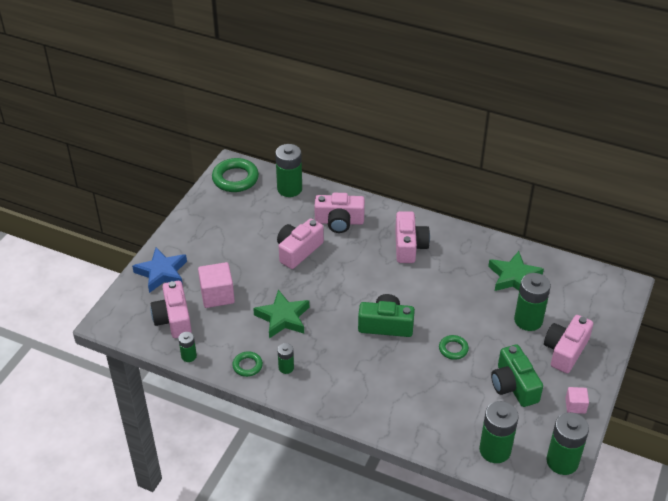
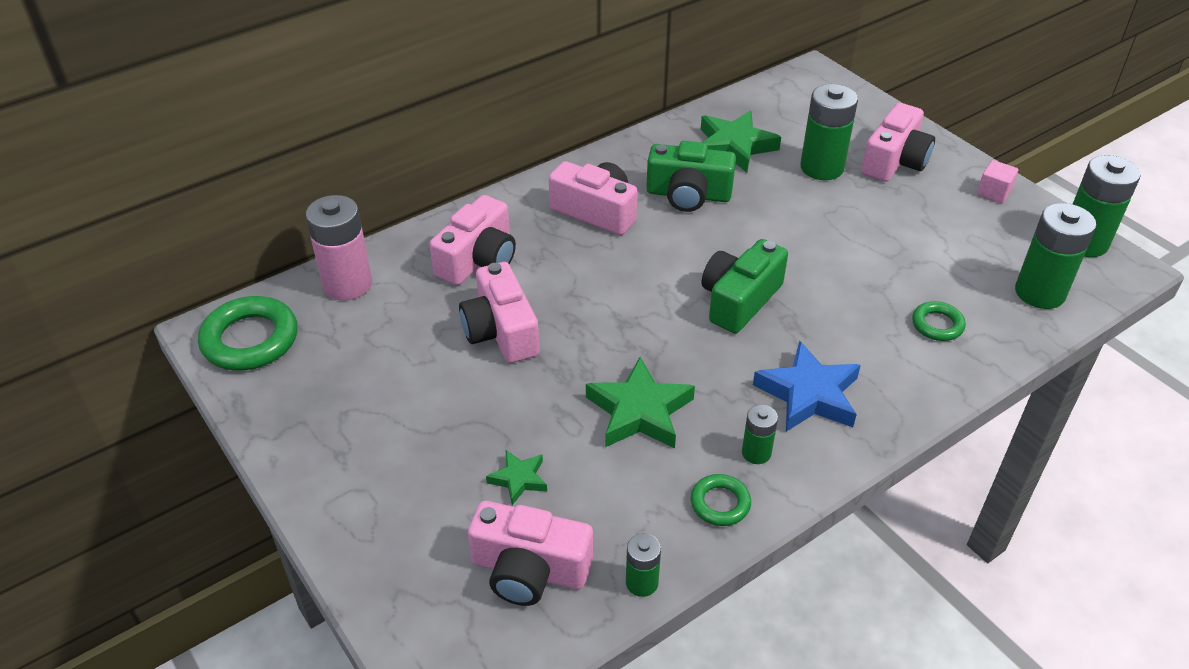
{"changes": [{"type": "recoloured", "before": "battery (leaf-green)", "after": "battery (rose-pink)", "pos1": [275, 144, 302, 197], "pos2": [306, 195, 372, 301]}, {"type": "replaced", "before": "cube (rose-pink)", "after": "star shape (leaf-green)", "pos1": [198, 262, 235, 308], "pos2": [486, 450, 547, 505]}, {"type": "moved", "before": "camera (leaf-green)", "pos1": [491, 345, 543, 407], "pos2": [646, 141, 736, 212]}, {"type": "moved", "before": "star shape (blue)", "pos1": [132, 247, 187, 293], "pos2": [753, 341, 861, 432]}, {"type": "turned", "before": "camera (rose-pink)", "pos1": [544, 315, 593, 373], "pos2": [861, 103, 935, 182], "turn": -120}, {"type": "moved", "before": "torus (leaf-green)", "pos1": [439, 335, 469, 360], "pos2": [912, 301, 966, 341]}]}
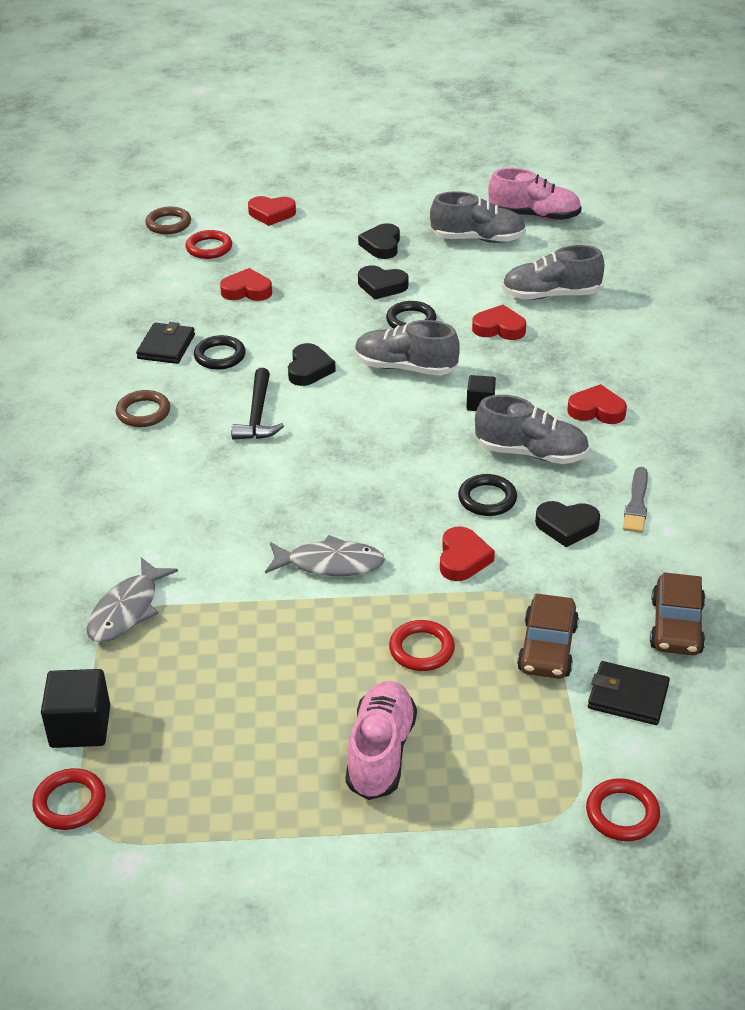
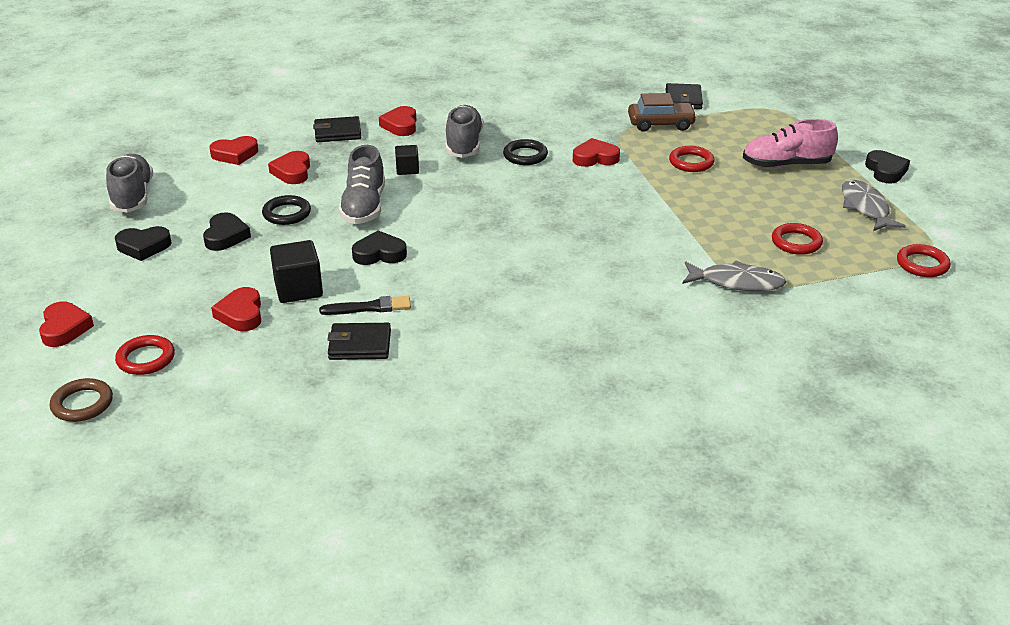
{"changes": [{"type": "replaced", "before": "shoe (grey)", "after": "love heart (scarlet)", "pos1": [502, 245, 604, 300], "pos2": [209, 136, 258, 165]}, {"type": "moved", "before": "cube (black)", "pos1": [41, 669, 110, 748], "pos2": [270, 240, 323, 303]}, {"type": "added", "after": "wallet (black)", "pos2": [313, 116, 361, 142]}, {"type": "replaced", "before": "torus (black)", "after": "paint brush (black)", "pos1": [194, 335, 246, 370], "pos2": [319, 296, 411, 315]}, {"type": "moved", "before": "torus (scarlet)", "pos1": [586, 778, 660, 841], "pos2": [772, 223, 823, 255]}, {"type": "moved", "before": "fish (grey)", "pos1": [265, 535, 385, 576], "pos2": [842, 180, 906, 231]}, {"type": "moved", "before": "love heart (black)", "pos1": [535, 501, 600, 547], "pos2": [865, 150, 910, 183]}, {"type": "removed", "before": "torus (dark brown)", "pos1": [116, 390, 170, 427]}, {"type": "removed", "before": "claw hammer (black)", "pos1": [231, 368, 284, 440]}, {"type": "removed", "before": "shoe (rose-pink)", "pos1": [488, 168, 582, 221]}, {"type": "removed", "before": "paint brush (grey)", "pos1": [623, 467, 648, 533]}, {"type": "removed", "before": "toy car (dark brown)", "pos1": [650, 572, 706, 655]}]}
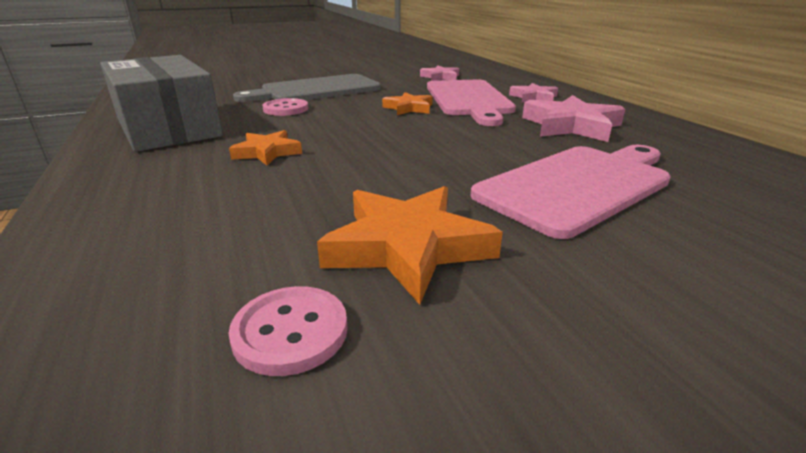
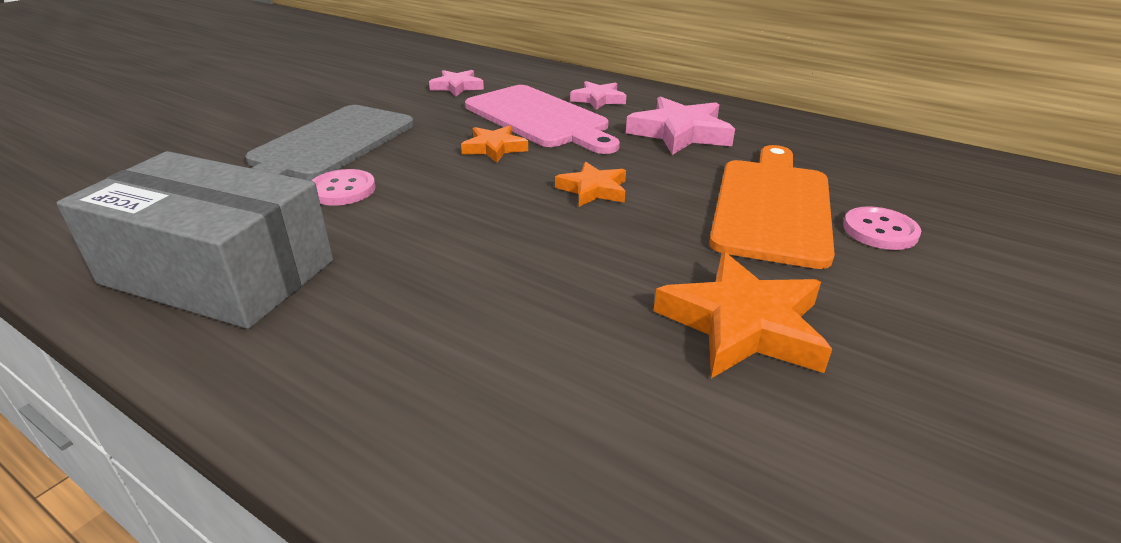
{"changes": [{"type": "moved", "before": "star shape (orange-coloured)", "pos1": [229, 130, 302, 166], "pos2": [555, 161, 626, 207]}, {"type": "recoloured", "before": "cutting board (rose-pink)", "after": "cutting board (orange-coloured)", "pos1": [471, 145, 671, 239], "pos2": [709, 145, 835, 269]}, {"type": "moved", "before": "sewing button (rose-pink)", "pos1": [228, 286, 348, 376], "pos2": [843, 206, 921, 250]}]}
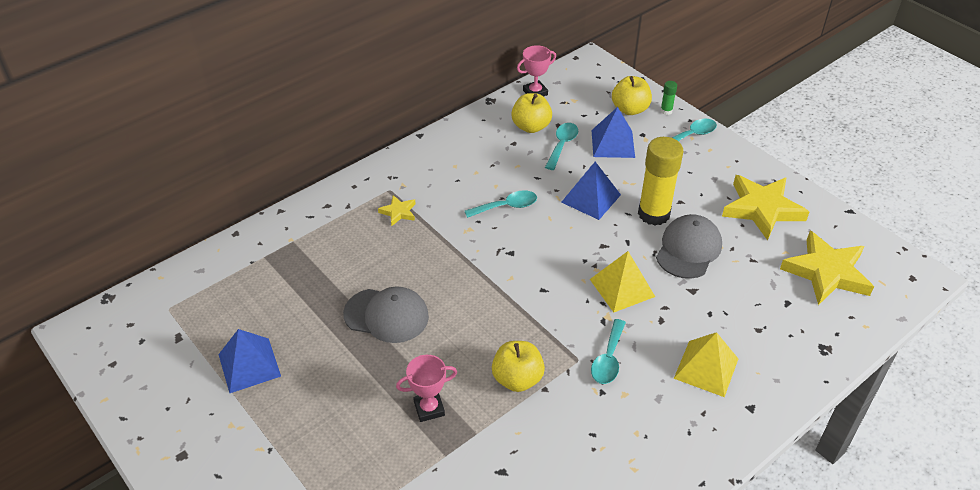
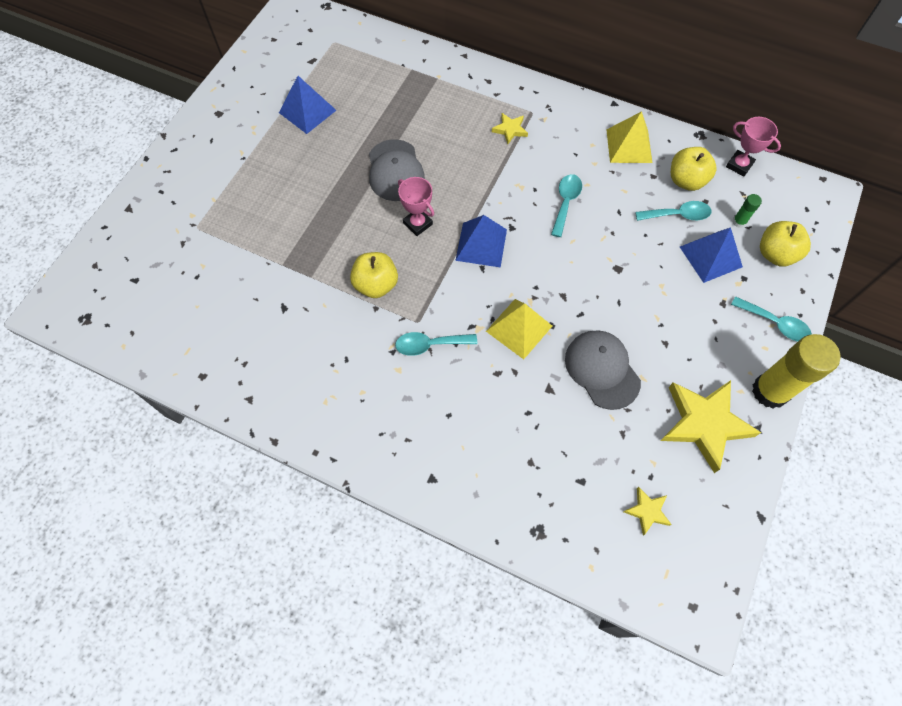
{"changes": [{"type": "moved", "before": "trophy (rose-pink)", "pos1": [396, 355, 457, 422], "pos2": [398, 177, 434, 236]}, {"type": "moved", "before": "pyramid (blue)", "pos1": [561, 162, 621, 220], "pos2": [455, 215, 507, 268]}, {"type": "turned", "before": "teaspoon (aqua)", "pos1": [465, 190, 537, 218], "pos2": [551, 174, 582, 237], "turn": -120}, {"type": "turned", "before": "cap (grey)", "pos1": [656, 214, 722, 279], "pos2": [565, 330, 641, 410], "turn": -120}, {"type": "moved", "before": "pyramid (yellow)", "pos1": [674, 332, 738, 397], "pos2": [607, 111, 653, 163]}, {"type": "resized", "before": "star shape (yellow)", "pos1": [780, 231, 874, 305], "pos2": [624, 487, 672, 535], "scale": 0.47}, {"type": "moved", "before": "stick of glue (leaf-green)", "pos1": [660, 81, 677, 115], "pos2": [732, 194, 762, 228]}, {"type": "moved", "before": "stick of glue (yellow)", "pos1": [638, 137, 683, 226], "pos2": [752, 334, 841, 409]}]}
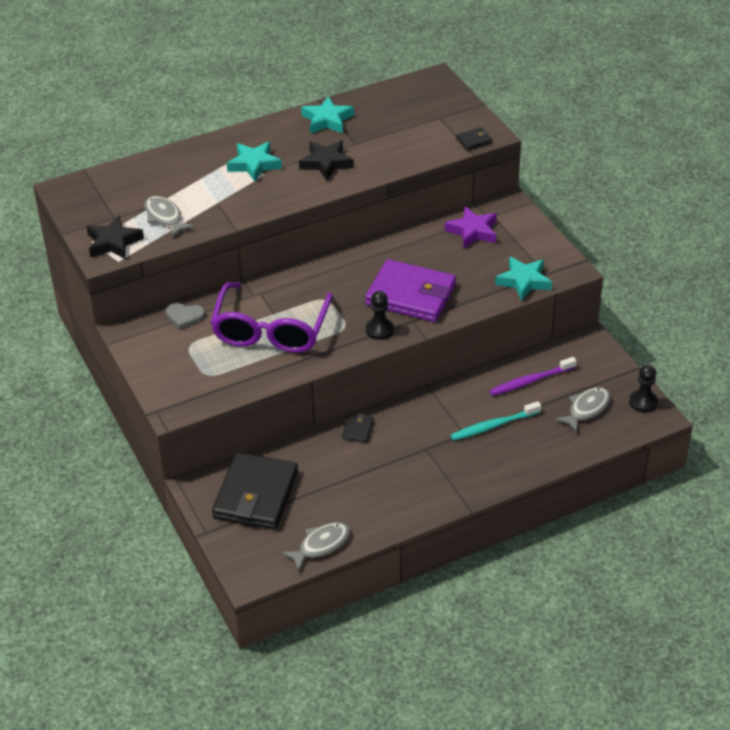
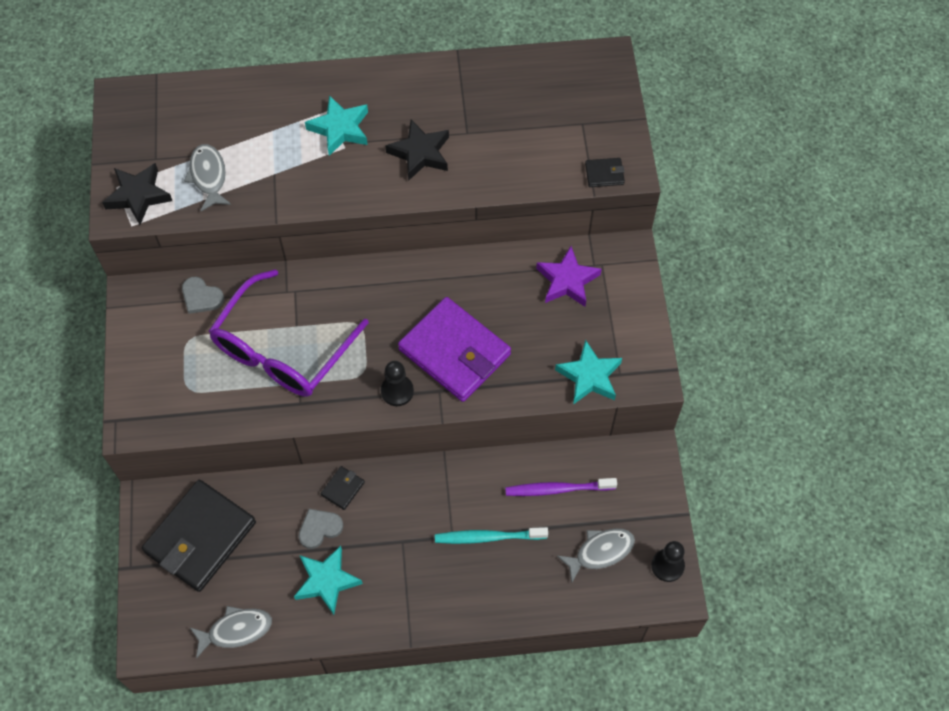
{"changes": [{"type": "moved", "before": "star shape (aqua)", "pos1": [301, 96, 354, 134], "pos2": [294, 546, 363, 615]}, {"type": "added", "after": "love heart (grey)", "pos2": [299, 509, 343, 549]}]}
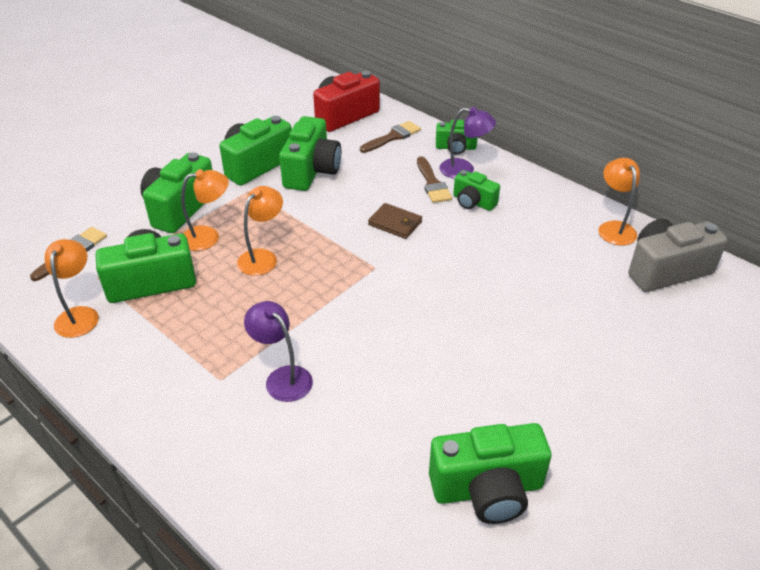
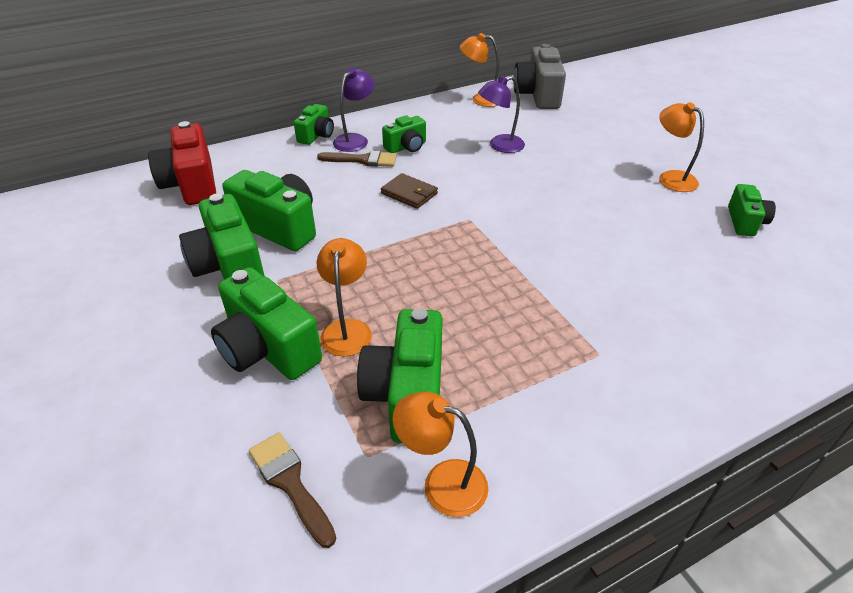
{"changes": [{"type": "turned", "before": "wallet (dark brown)", "pos1": [368, 203, 422, 239], "pos2": [381, 173, 438, 209], "turn": 75}, {"type": "moved", "before": "desk lamp (violet)", "pos1": [244, 301, 313, 402], "pos2": [478, 76, 525, 153]}, {"type": "moved", "before": "desk lamp (orange-coloured)", "pos1": [237, 186, 283, 276], "pos2": [659, 102, 704, 192]}, {"type": "resized", "before": "camera (leaf-green)", "pos1": [429, 423, 552, 524], "pos2": [728, 184, 776, 236], "scale": 0.58}, {"type": "removed", "before": "paint brush (dark brown)", "pos1": [360, 121, 421, 153]}]}
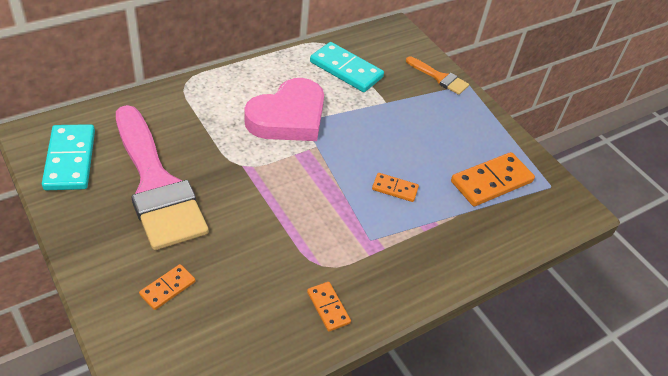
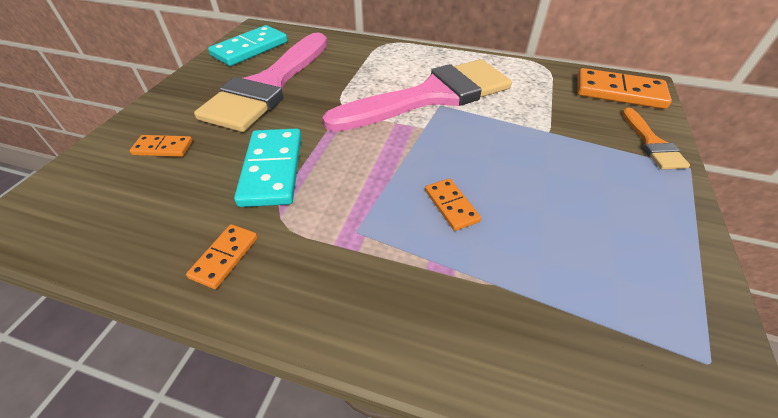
{"changes": [{"type": "moved", "before": "domino piece (aqua)", "pos1": [310, 42, 384, 92], "pos2": [234, 128, 302, 207]}, {"type": "replaced", "before": "love heart (rose-pink)", "after": "paint brush (rose-pink)", "pos1": [244, 78, 324, 141], "pos2": [323, 59, 512, 132]}, {"type": "moved", "before": "domino piece (orange-coloured)", "pos1": [451, 152, 535, 206], "pos2": [577, 68, 672, 109]}]}
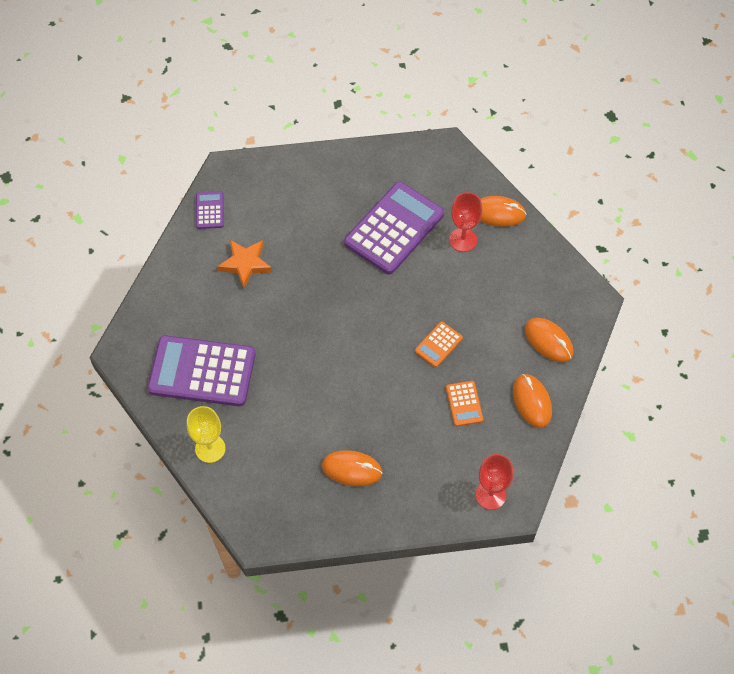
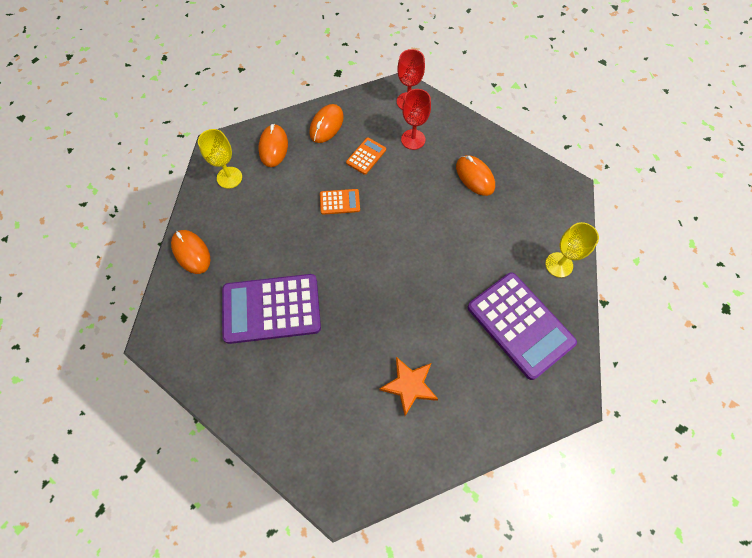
{"changes": [{"type": "added", "after": "wine glass (yellow)", "pos2": [198, 129, 242, 189]}, {"type": "moved", "before": "wine glass (scarlet)", "pos1": [449, 192, 482, 252], "pos2": [401, 89, 431, 150]}, {"type": "removed", "before": "calculator (violet)", "pos1": [196, 191, 224, 229]}]}
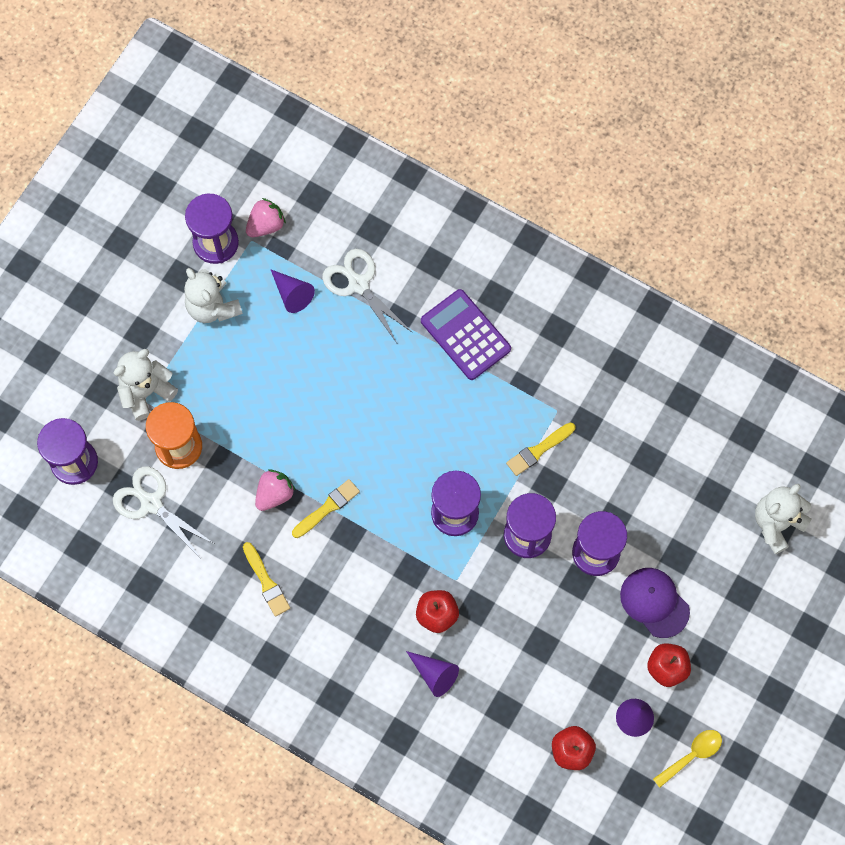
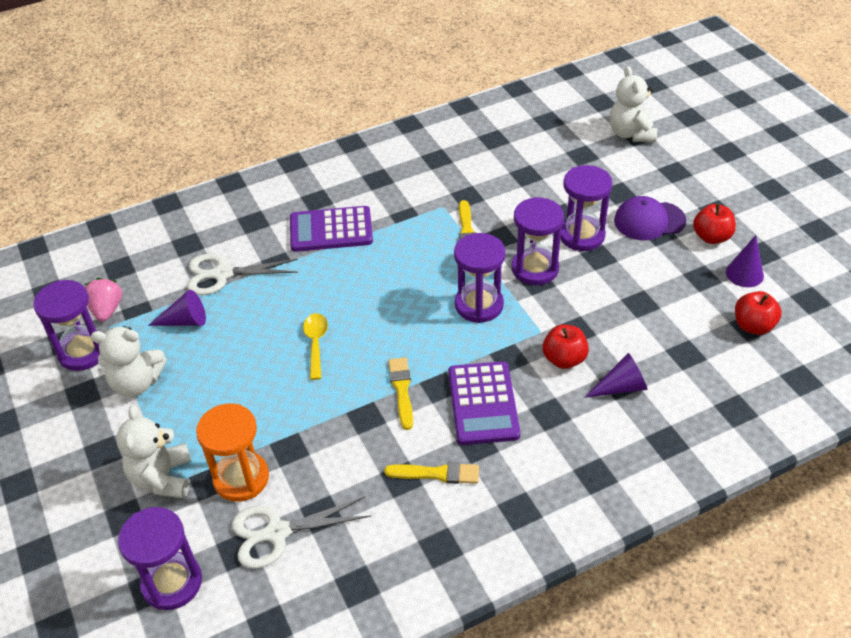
{"changes": [{"type": "moved", "before": "teaspoon (yellow)", "pos1": [653, 730, 722, 788], "pos2": [303, 313, 328, 380]}, {"type": "added", "after": "calculator (violet)", "pos2": [448, 361, 520, 445]}, {"type": "removed", "before": "toy strawberry (rose-pink)", "pos1": [255, 469, 296, 511]}]}
